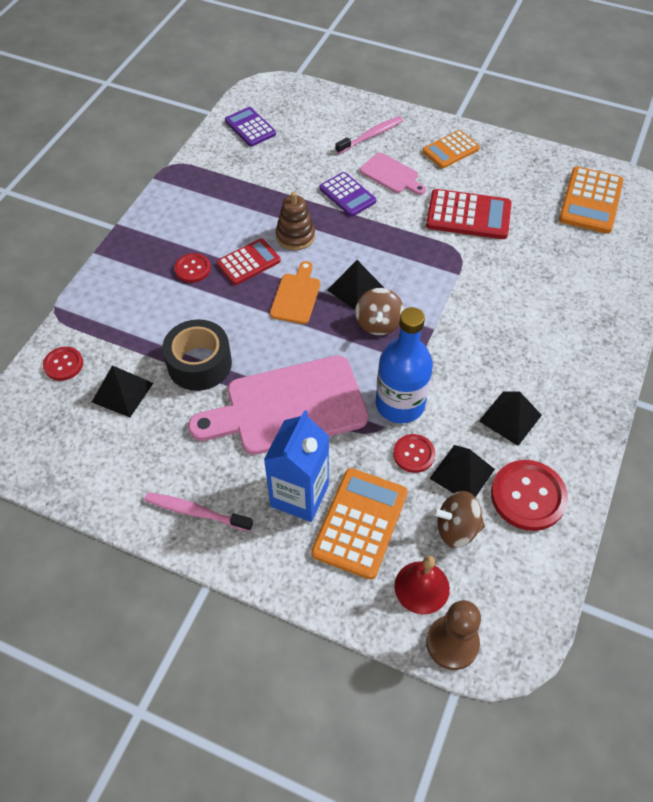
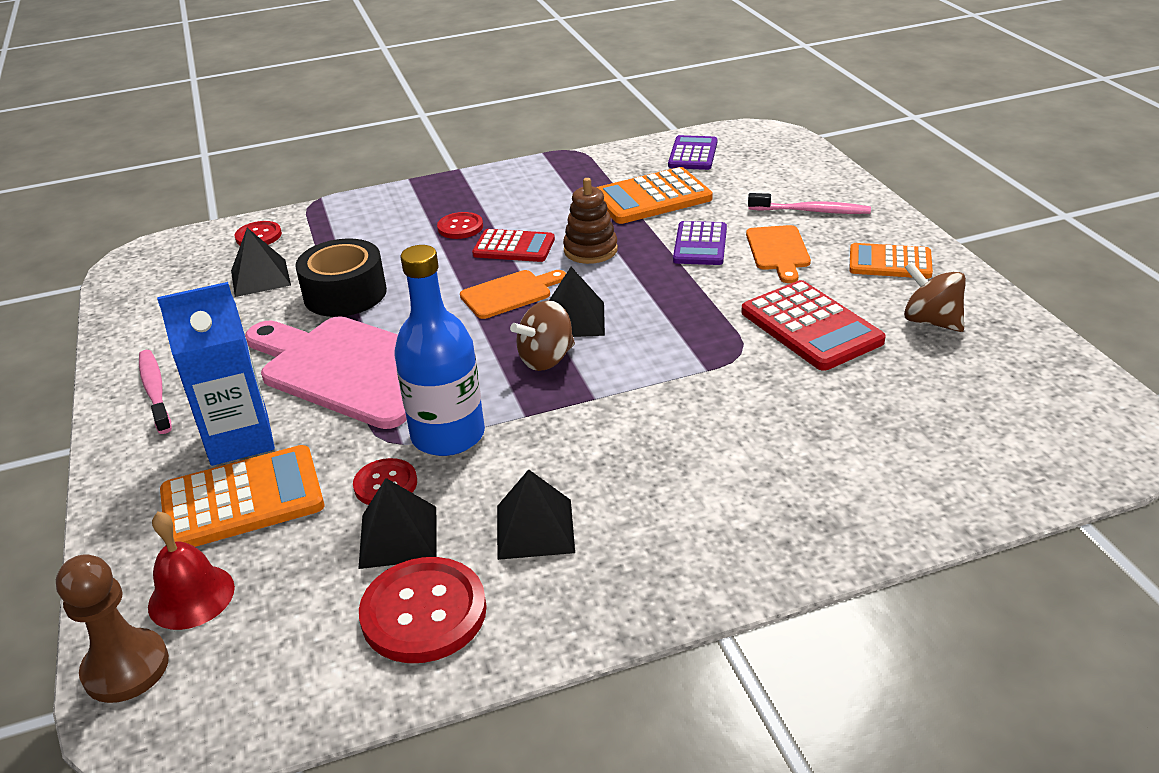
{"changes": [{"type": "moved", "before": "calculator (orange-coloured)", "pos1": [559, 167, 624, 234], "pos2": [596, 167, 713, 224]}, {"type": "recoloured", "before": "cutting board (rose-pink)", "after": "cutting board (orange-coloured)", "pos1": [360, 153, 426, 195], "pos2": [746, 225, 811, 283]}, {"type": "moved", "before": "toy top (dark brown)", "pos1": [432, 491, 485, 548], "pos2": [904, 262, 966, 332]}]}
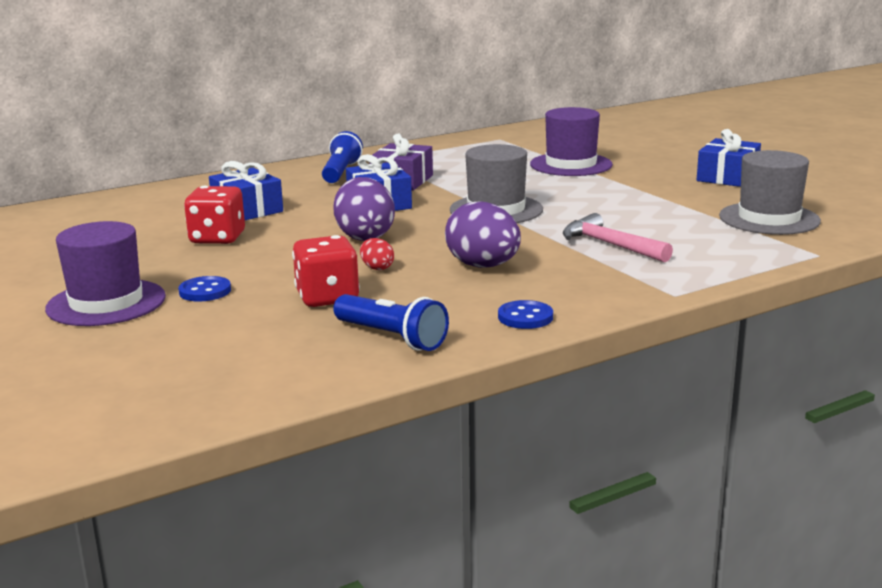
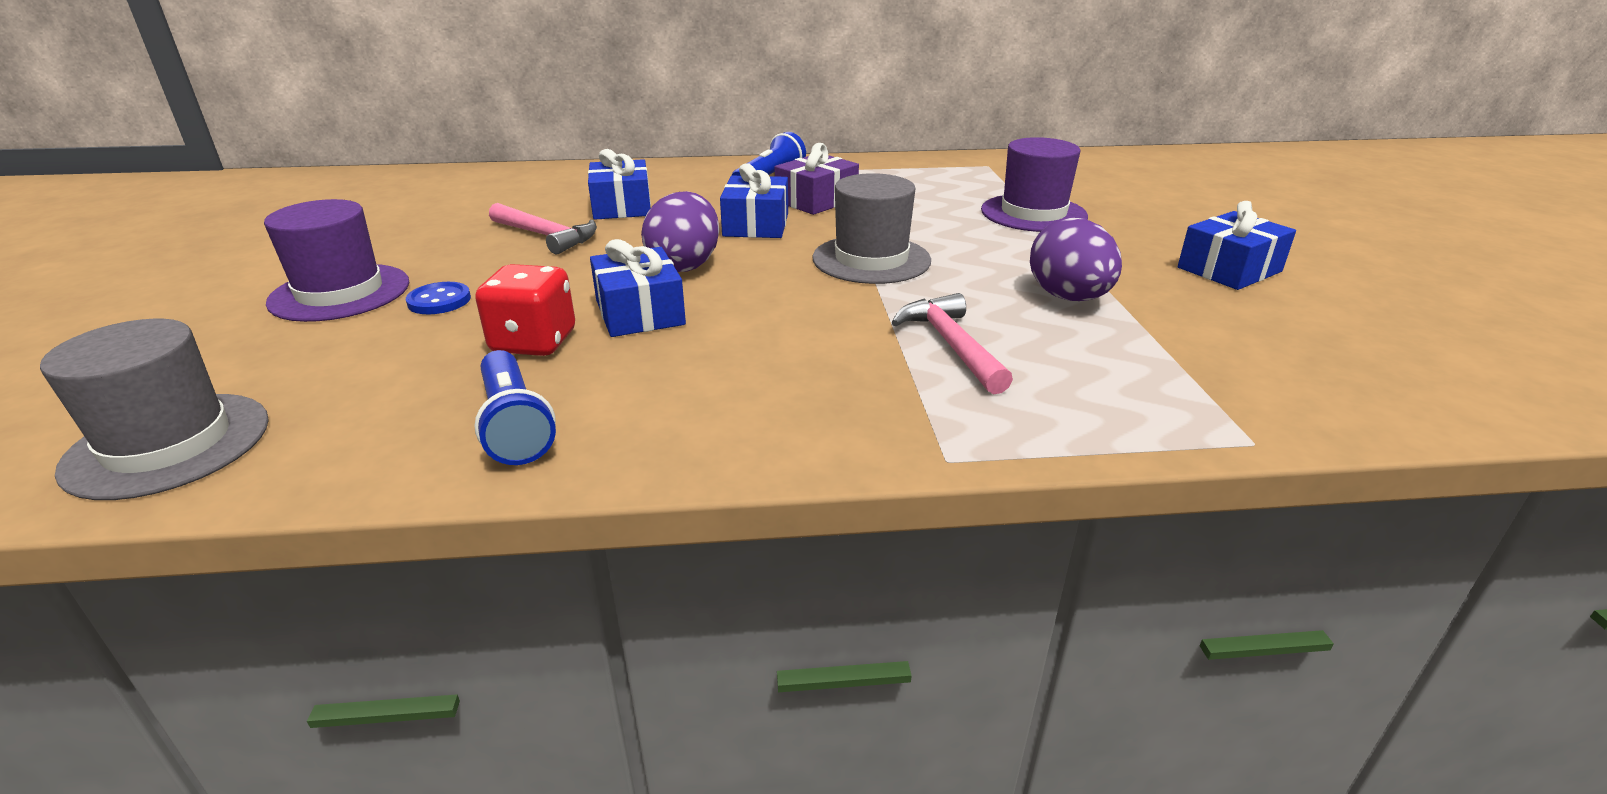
{"changes": [{"type": "moved", "before": "hat (grey)", "pos1": [719, 150, 821, 235], "pos2": [40, 319, 269, 500]}, {"type": "replaced", "before": "die (scarlet)", "after": "claw hammer (rose-pink)", "pos1": [184, 186, 245, 244], "pos2": [489, 203, 597, 254]}, {"type": "replaced", "before": "egg shape (scarlet)", "after": "gift (blue)", "pos1": [360, 238, 394, 270], "pos2": [590, 239, 686, 337]}, {"type": "moved", "before": "egg shape (violet)", "pos1": [445, 201, 521, 268], "pos2": [1030, 218, 1122, 301]}, {"type": "removed", "before": "sewing button (blue)", "pos1": [498, 300, 553, 329]}]}
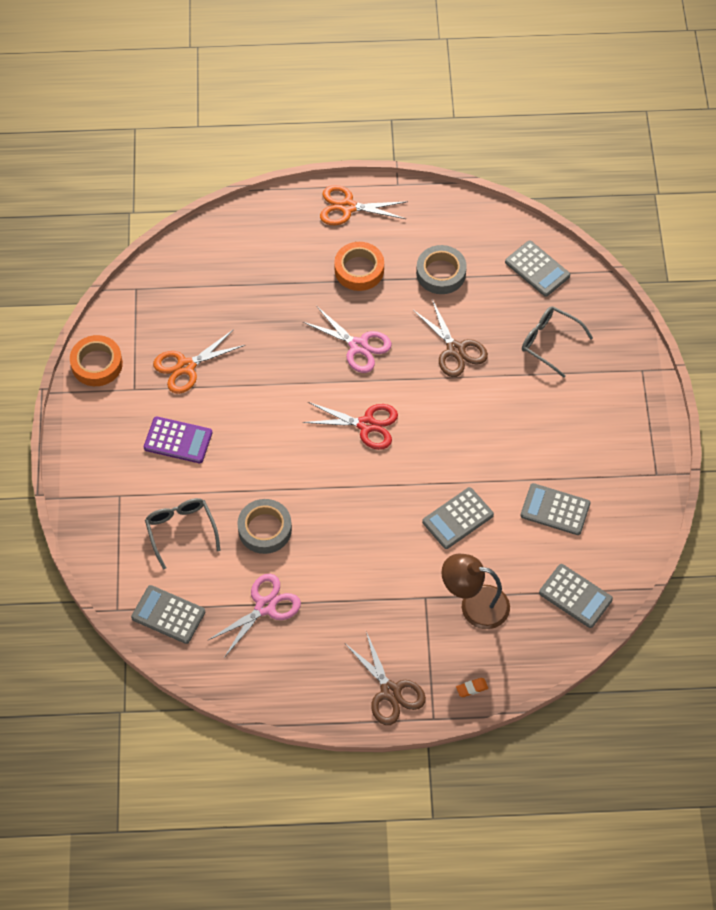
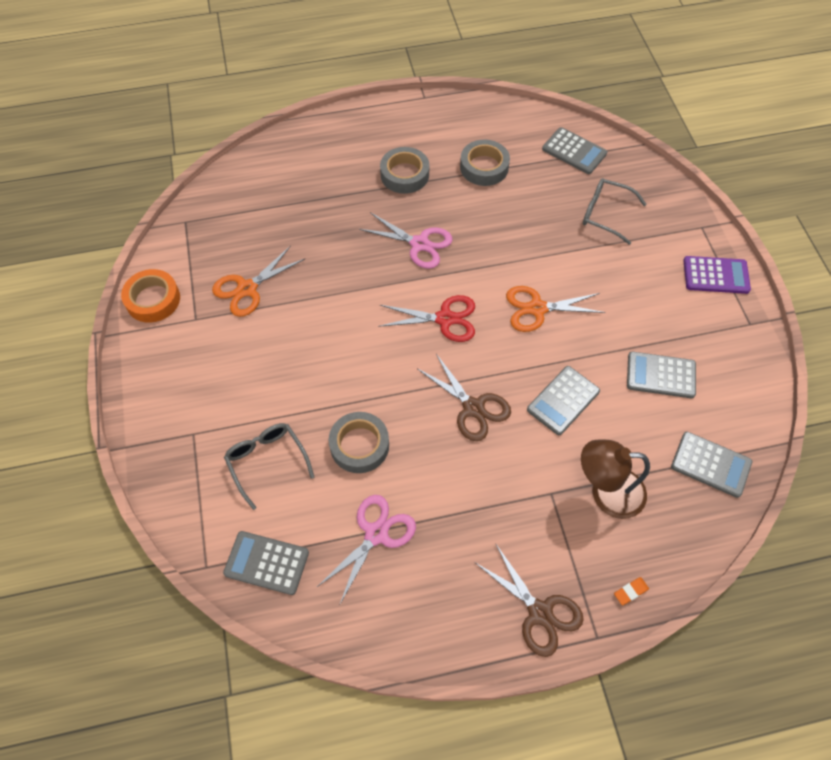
{"changes": [{"type": "recoloured", "before": "roll of tape (orange-coloured)", "after": "roll of tape (grey)", "pos1": [334, 242, 384, 291], "pos2": [380, 147, 429, 194]}, {"type": "moved", "before": "shears (dark brown)", "pos1": [413, 300, 488, 377], "pos2": [418, 354, 511, 441]}, {"type": "moved", "before": "shears (orange-coloured)", "pos1": [320, 185, 408, 225], "pos2": [506, 286, 605, 332]}, {"type": "moved", "before": "calculator (violet)", "pos1": [144, 416, 212, 463], "pos2": [683, 256, 751, 294]}]}
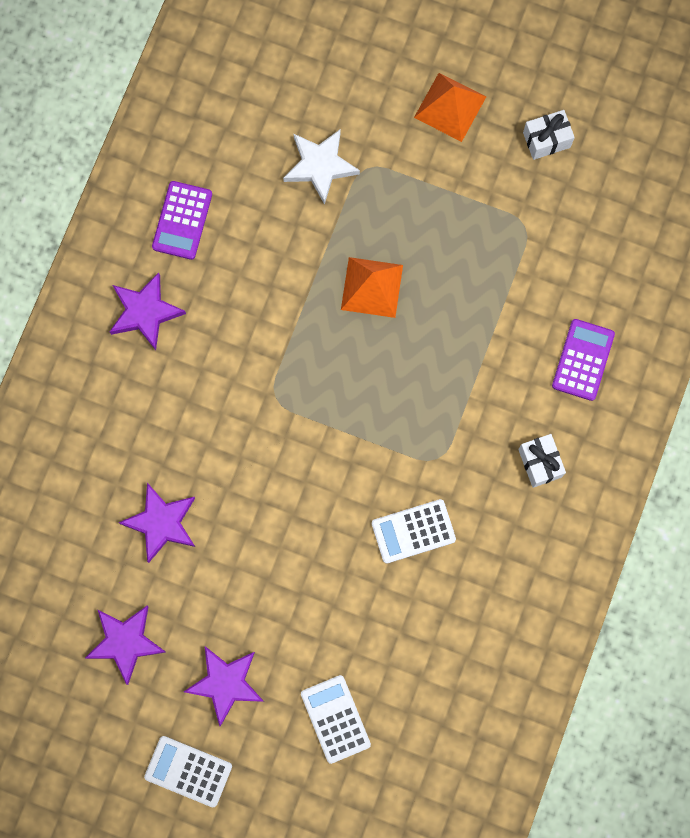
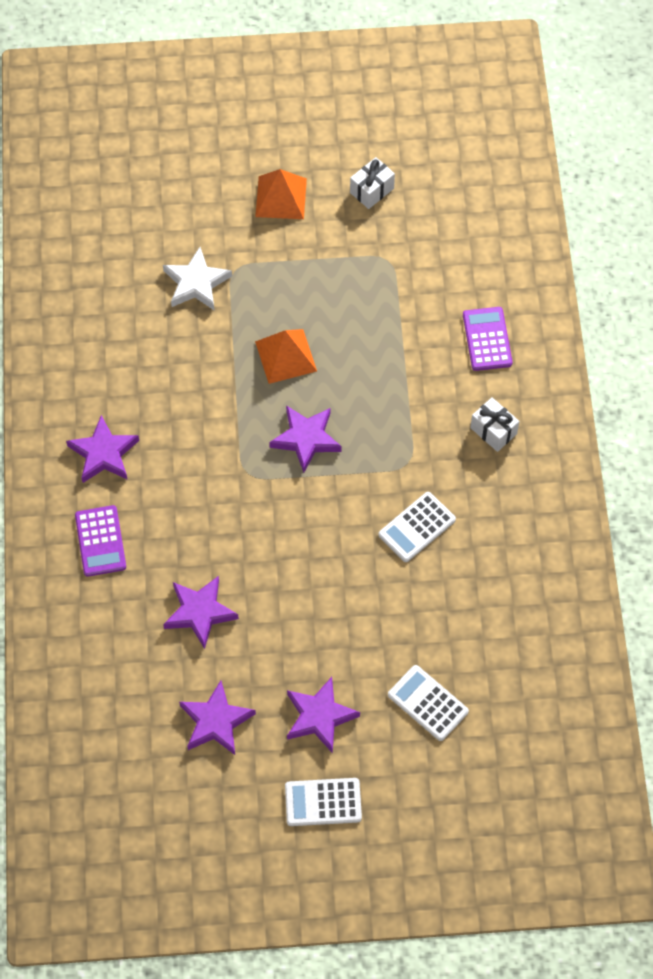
{"changes": [{"type": "moved", "before": "calculator (violet)", "pos1": [152, 181, 212, 260], "pos2": [75, 505, 126, 577]}, {"type": "added", "after": "star shape (violet)", "pos2": [269, 406, 342, 473]}]}
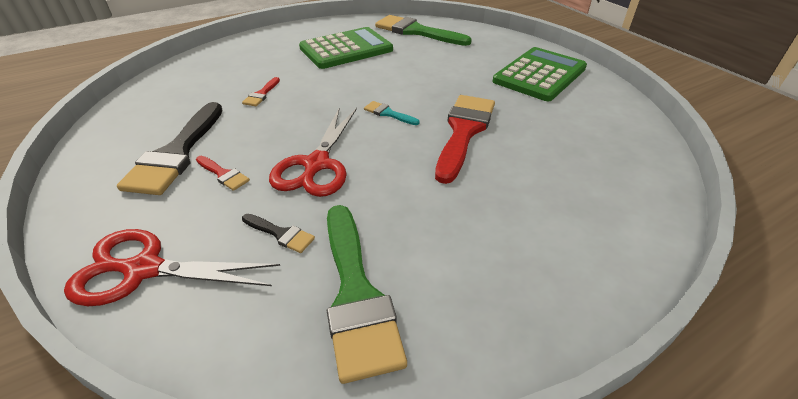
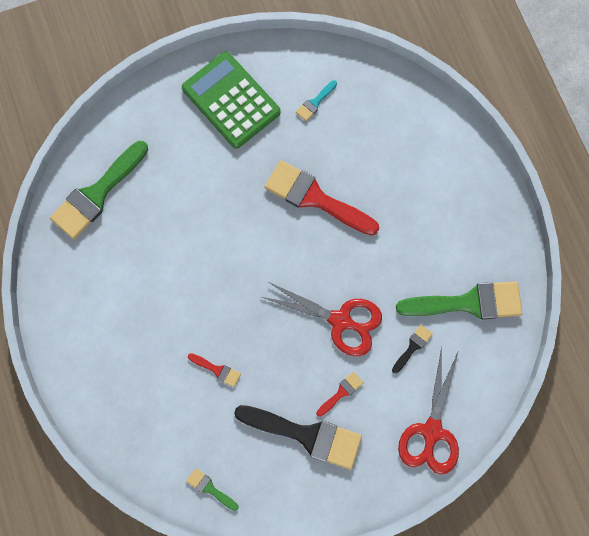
{"changes": [{"type": "added", "after": "paint brush (leaf-green)", "pos2": [186, 468, 238, 511]}, {"type": "moved", "before": "paint brush (aqua)", "pos1": [364, 101, 420, 125], "pos2": [296, 80, 337, 121]}, {"type": "removed", "before": "calculator (leaf-green)", "pos1": [299, 27, 393, 69]}]}
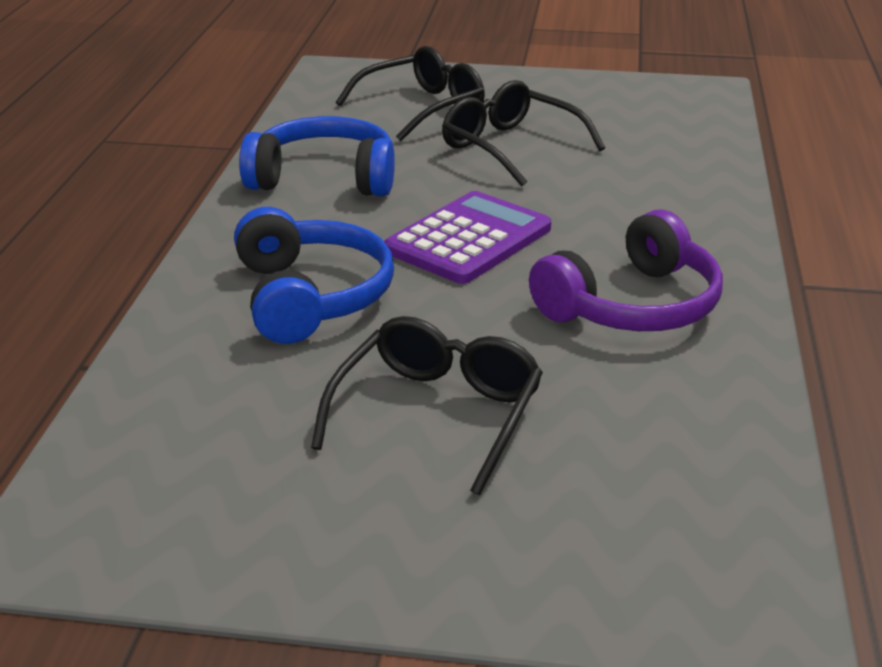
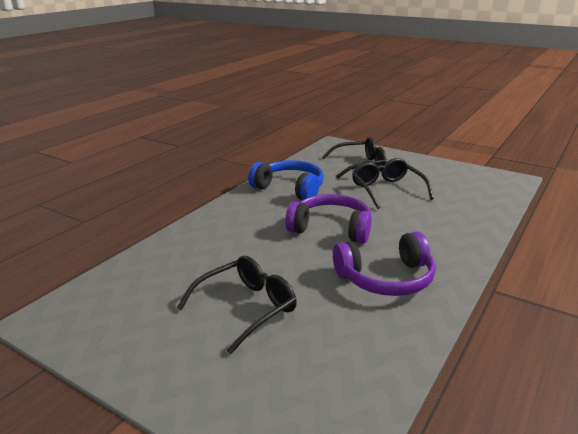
{"changes": [{"type": "replaced", "before": "calculator (violet)", "after": "headphones (violet)", "pos1": [384, 191, 551, 284], "pos2": [285, 194, 372, 243]}, {"type": "removed", "before": "headphones (blue)", "pos1": [234, 207, 394, 344]}]}
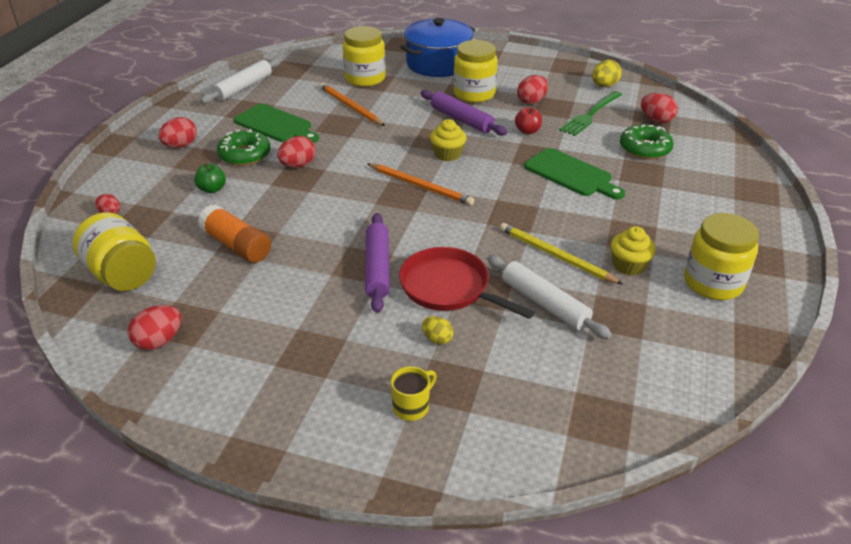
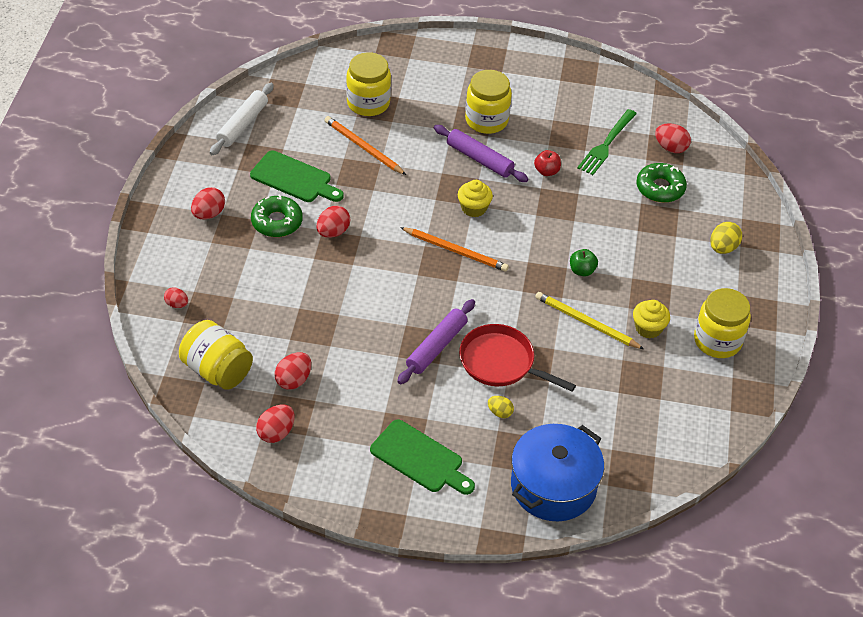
{"changes": [{"type": "moved", "before": "egg shape (scarlet)", "pos1": [517, 75, 548, 105], "pos2": [274, 352, 311, 390]}, {"type": "moved", "before": "cutting board (leaf-green)", "pos1": [524, 148, 625, 200], "pos2": [370, 419, 475, 495]}, {"type": "turned", "before": "dough roller (violet)", "pos1": [365, 213, 390, 313], "pos2": [397, 299, 475, 384], "turn": 45}, {"type": "moved", "before": "cooking pot (blue)", "pos1": [400, 18, 475, 77], "pos2": [511, 424, 604, 521]}, {"type": "moved", "before": "toy apple (leaf-green)", "pos1": [194, 163, 226, 193], "pos2": [570, 249, 598, 276]}, {"type": "moved", "before": "egg shape (yellow)", "pos1": [592, 60, 622, 87], "pos2": [710, 222, 742, 254]}, {"type": "removed", "before": "stick of glue (orange-coloured)", "pos1": [198, 204, 271, 263]}, {"type": "removed", "before": "tea mug (yellow)", "pos1": [391, 366, 437, 421]}, {"type": "removed", "before": "dough roller (snow-white)", "pos1": [487, 255, 612, 339]}]}
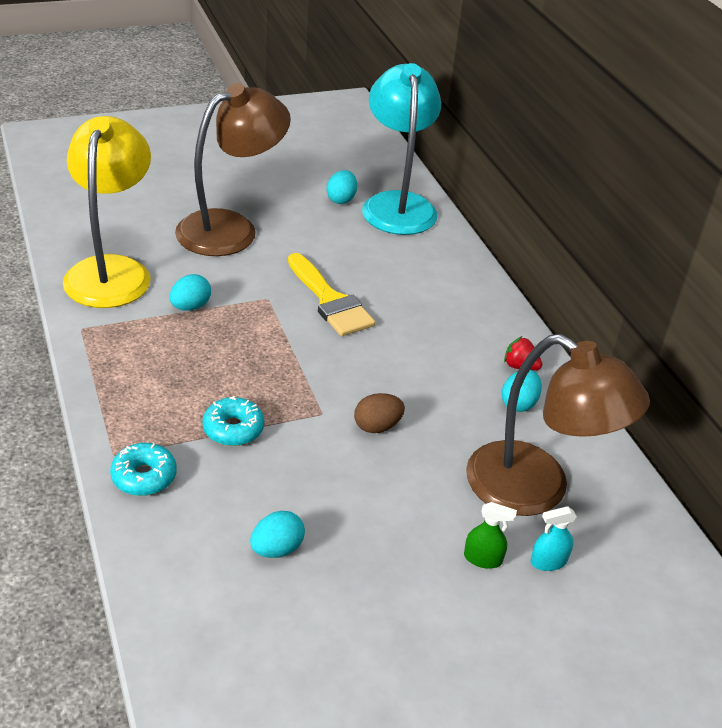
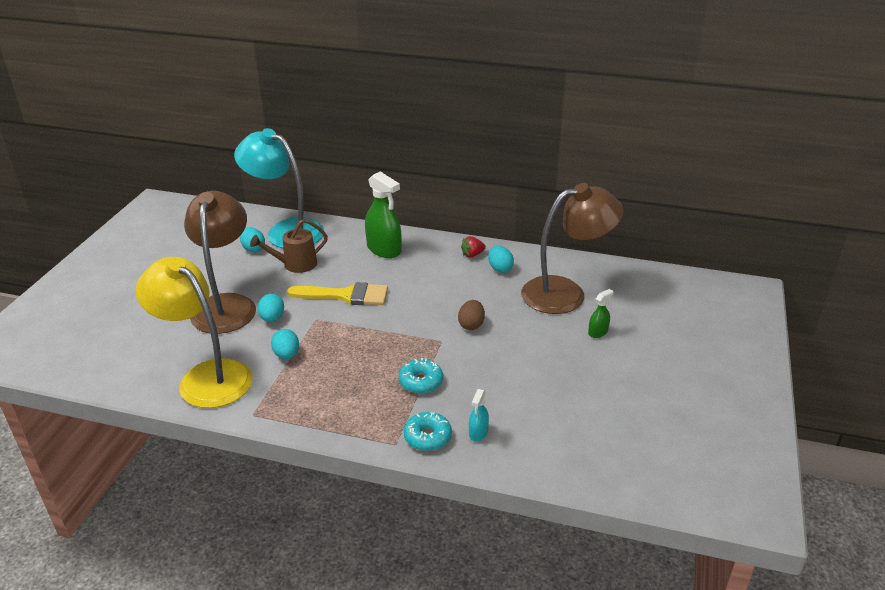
{"changes": [{"type": "added", "after": "watering pot (dark brown)", "pos2": [250, 219, 328, 273]}, {"type": "moved", "before": "egg shape (aqua)", "pos1": [250, 511, 305, 558], "pos2": [258, 294, 284, 322]}, {"type": "added", "after": "spray bottle (leaf-green)", "pos2": [365, 172, 402, 258]}, {"type": "moved", "before": "spray bottle (aqua)", "pos1": [531, 506, 577, 571], "pos2": [469, 389, 489, 442]}]}
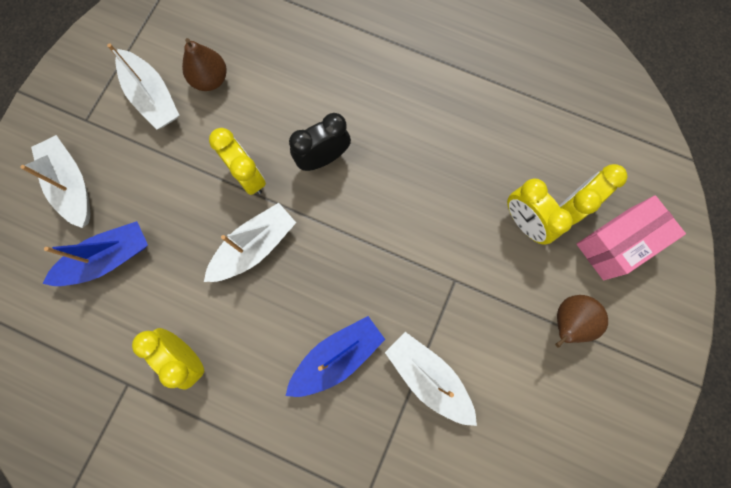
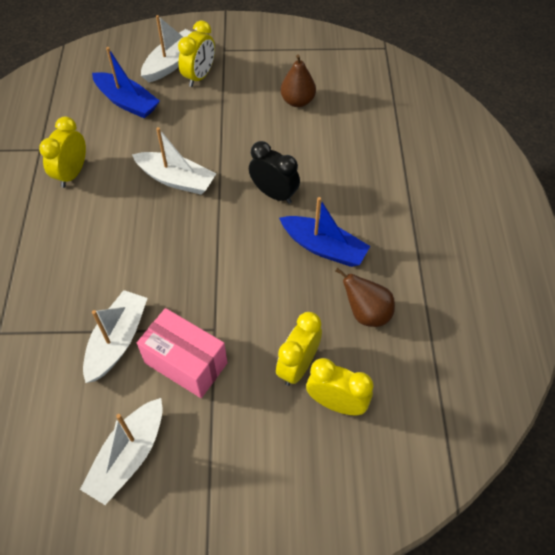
{"changes": [{"type": "moved", "before": "boat (snow-white)", "pos1": [107, 43, 179, 130], "pos2": [80, 398, 163, 505]}, {"type": "moved", "before": "parcel (rose-pink)", "pos1": [577, 195, 686, 280], "pos2": [137, 308, 227, 398]}, {"type": "moved", "before": "clock (yellow)", "pos1": [209, 128, 266, 195], "pos2": [178, 20, 215, 87]}, {"type": "moved", "before": "boat (blue)", "pos1": [285, 316, 385, 397], "pos2": [279, 197, 370, 267]}, {"type": "moved", "before": "toy pear (dark brown)", "pos1": [555, 295, 608, 348], "pos2": [336, 268, 395, 327]}]}
